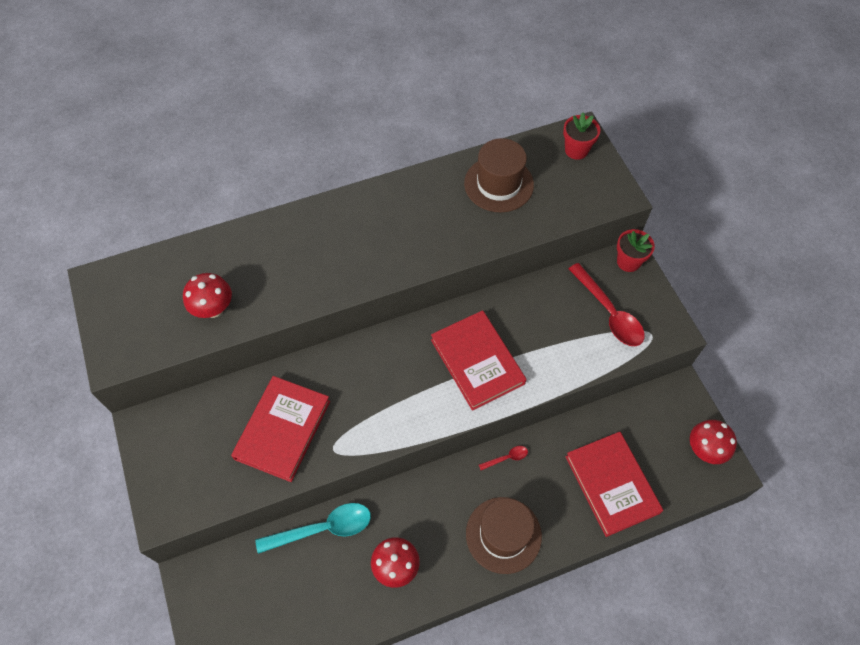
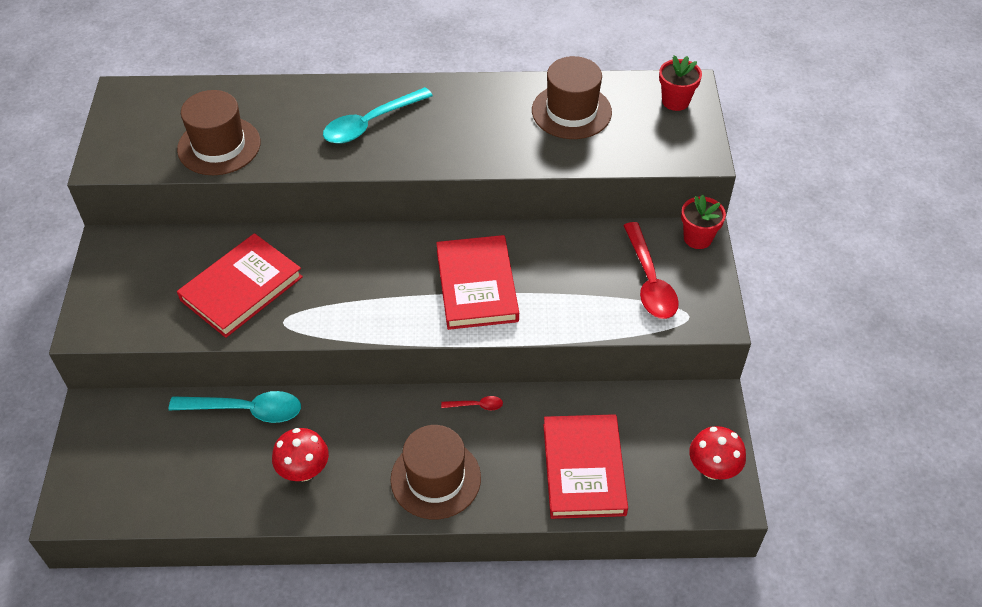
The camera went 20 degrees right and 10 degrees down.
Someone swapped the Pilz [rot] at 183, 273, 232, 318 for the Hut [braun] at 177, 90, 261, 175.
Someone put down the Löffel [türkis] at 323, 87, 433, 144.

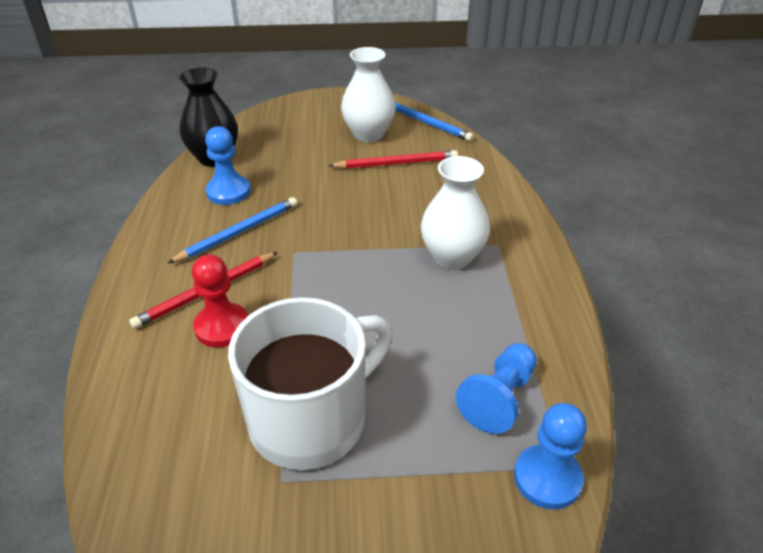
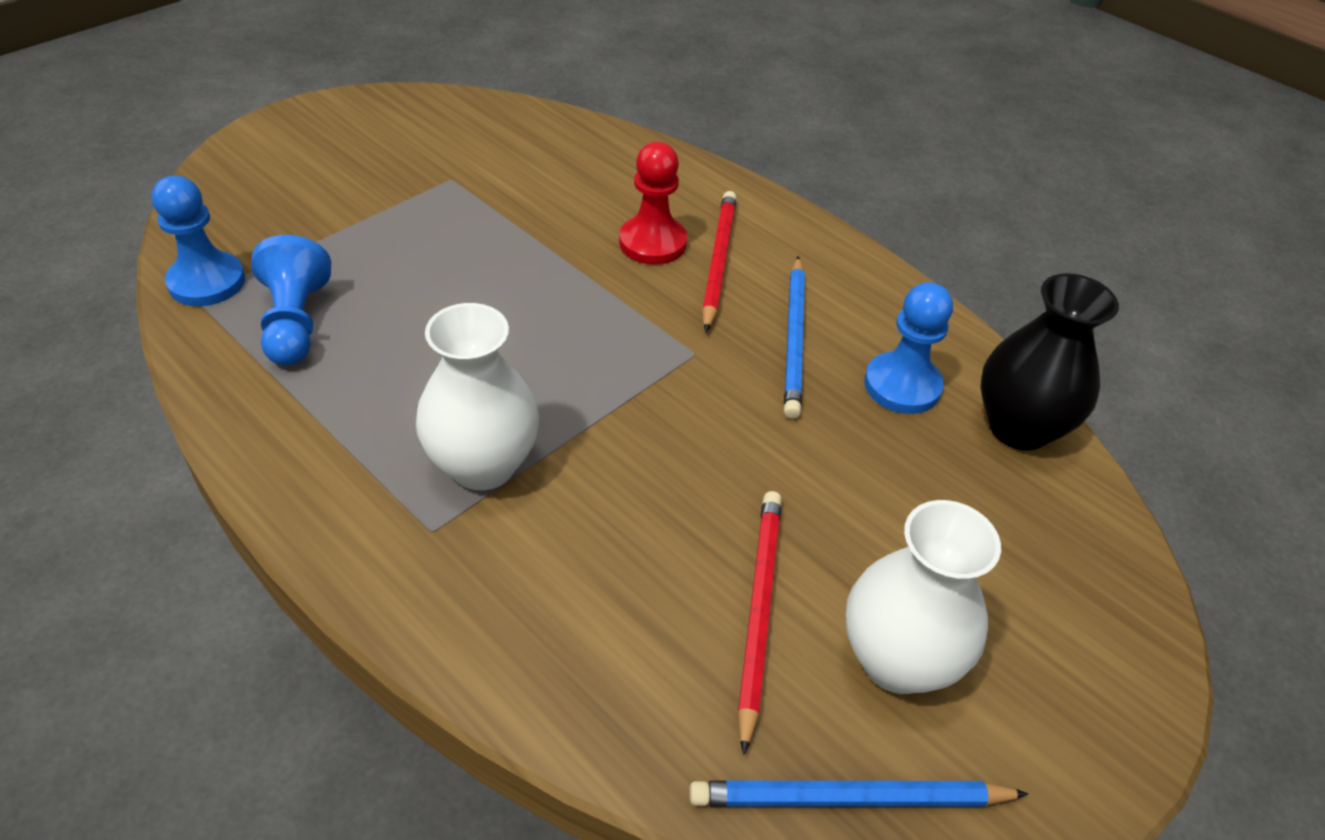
The camera went 135 degrees right and 5 degrees up.
Someone rotated the Bleistift [rot] at 328, 150, 458, 169 by 150 degrees clockwise.
Someone took away the Tasse [weiß] at 228, 297, 393, 470.

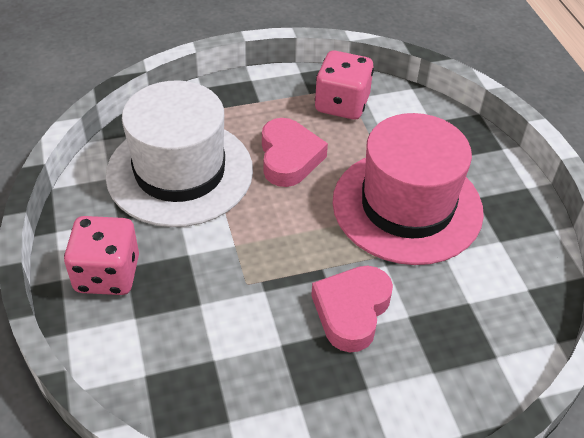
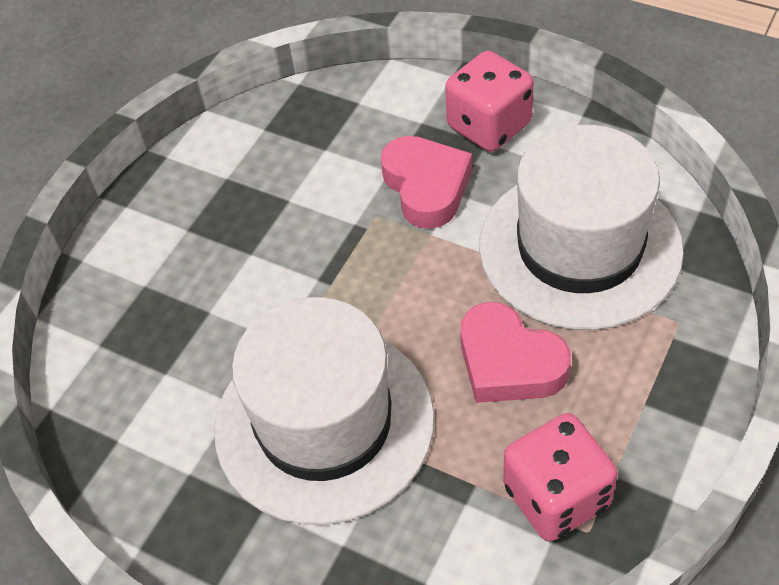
The camera went 140 degrees right and 5 degrees up.
Someone repainted the Hut [rosa] at 332, 113, 484, 265, which became the Hut [weiß] at 214, 297, 434, 525.
Someone carried the Herz [rosa] from 311, 266, 393, 352 to 381, 136, 472, 229.

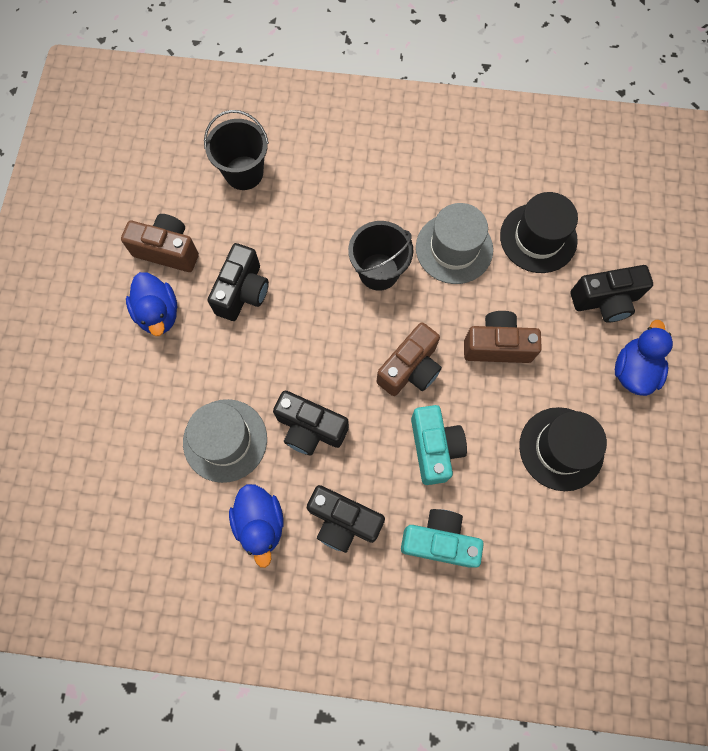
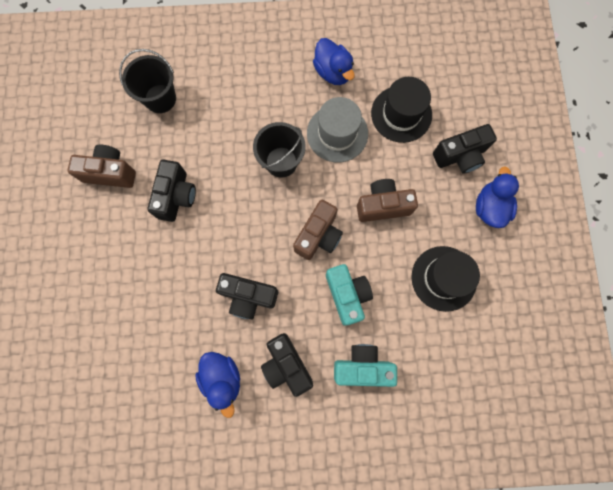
The camera went 10 degrees left and 5 degrees up.
Someone carried the Ente [blau] from 126, 272, 177, 336 to 313, 38, 355, 85.
Someone took away the Hut [grau] at 183, 399, 267, 483.
Someone rotated the Kamera [schwarz] at 307, 485, 385, 553 by 45 degrees clockwise.

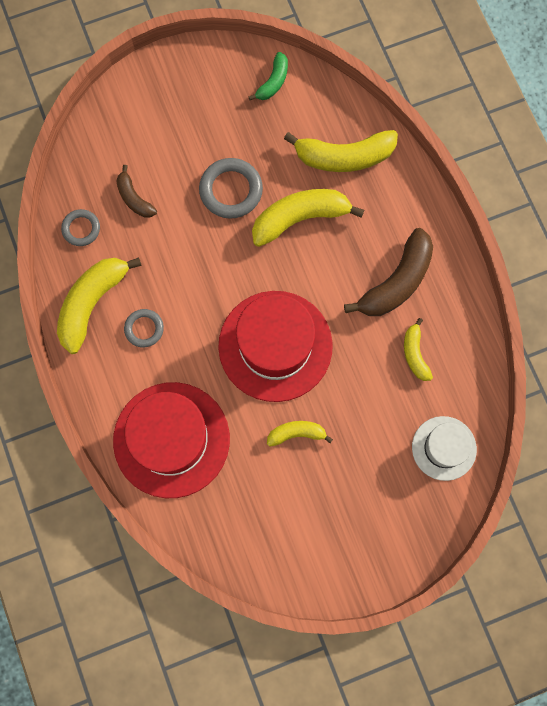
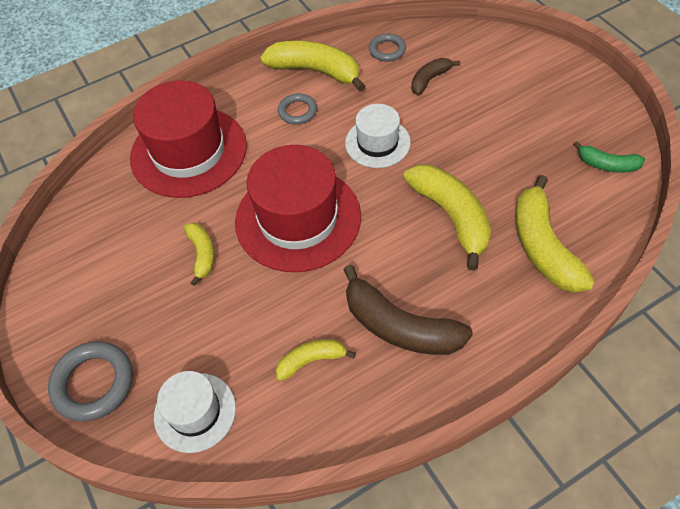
The camera went 85 degrees right and 20 degrees down.
Someone carried the Ring [grau] from 199, 158, 263, 219 to 48, 341, 133, 421.
Someone put down the Hut [weiß] at 345, 104, 411, 168.

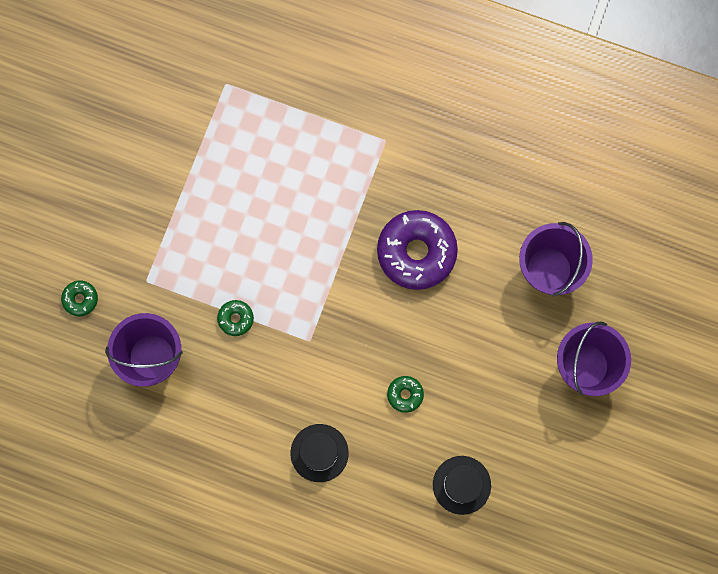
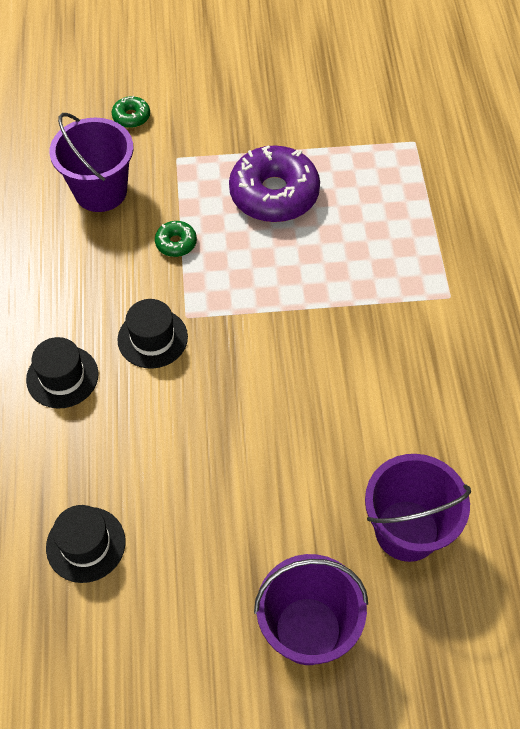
The camera went 65 degrees right and 20 degrees down.
Someone carried the Donut [lila] from 377, 210, 458, 290 to 229, 145, 320, 222.
Someone took away the Donut [grün] at 387, 376, 424, 413.
Someone put down the Hut [schwarz] at 117, 299, 188, 369.

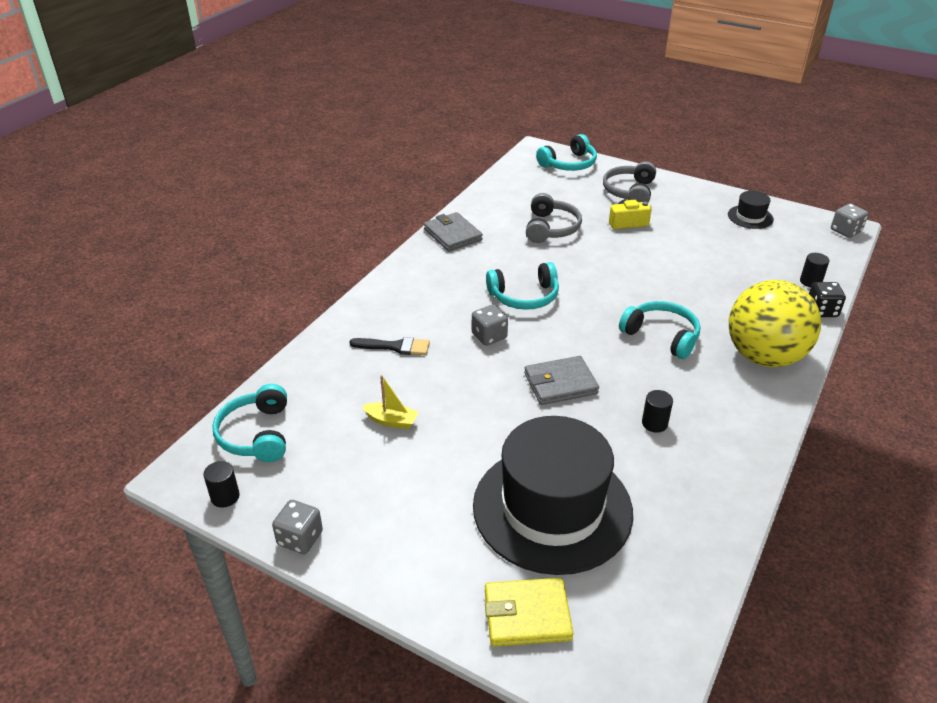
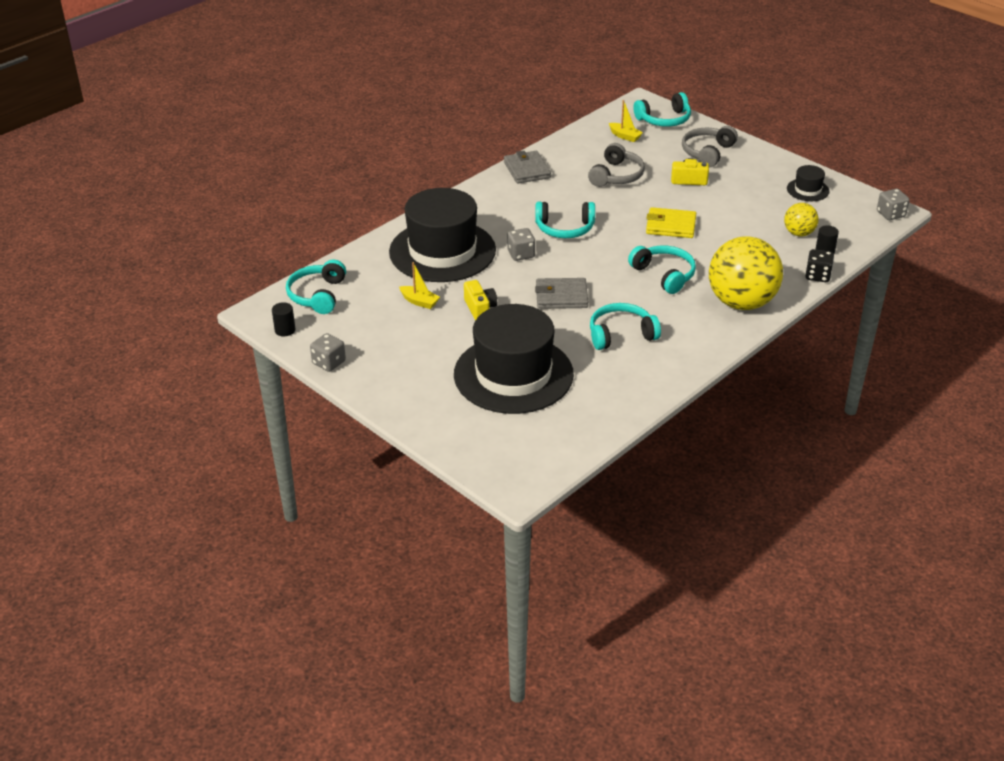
The camera went 15 degrees right and 0 degrees up.
Someone swapped the Pinsel [schwarz] at 349, 337, 430, 355 for the Hut [schwarz] at 389, 188, 496, 282.
Someone swapped the Vollzylinder [schwarz] at 642, 390, 673, 433 for the Kopfhörer [türkis] at 590, 303, 661, 350.
Someone carried the Geldbörse [gelb] from 485, 578, 573, 647 to 646, 207, 696, 238.
Someone put down the Boot [gelb] at 609, 100, 643, 142.
Someone put down the Ball [gelb] at 784, 203, 819, 236.
Someone put down the Kamera [gelb] at 464, 280, 497, 321.

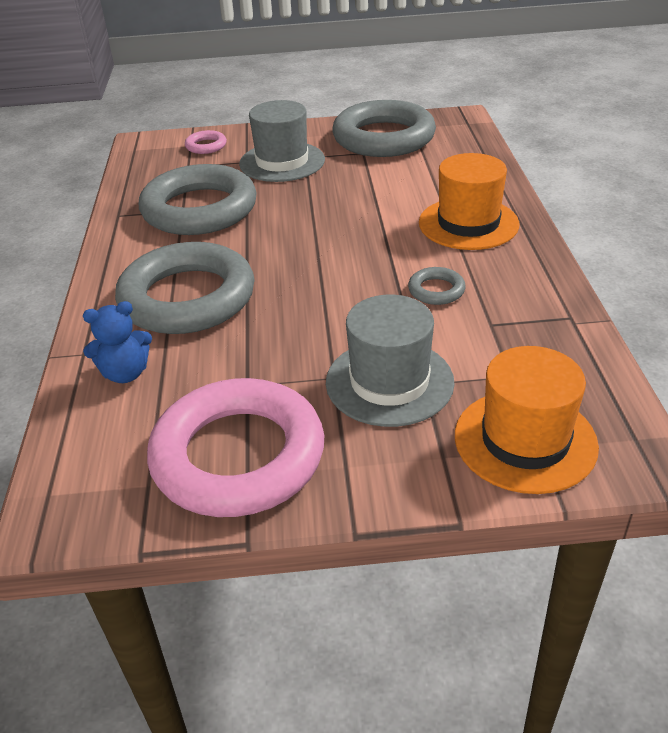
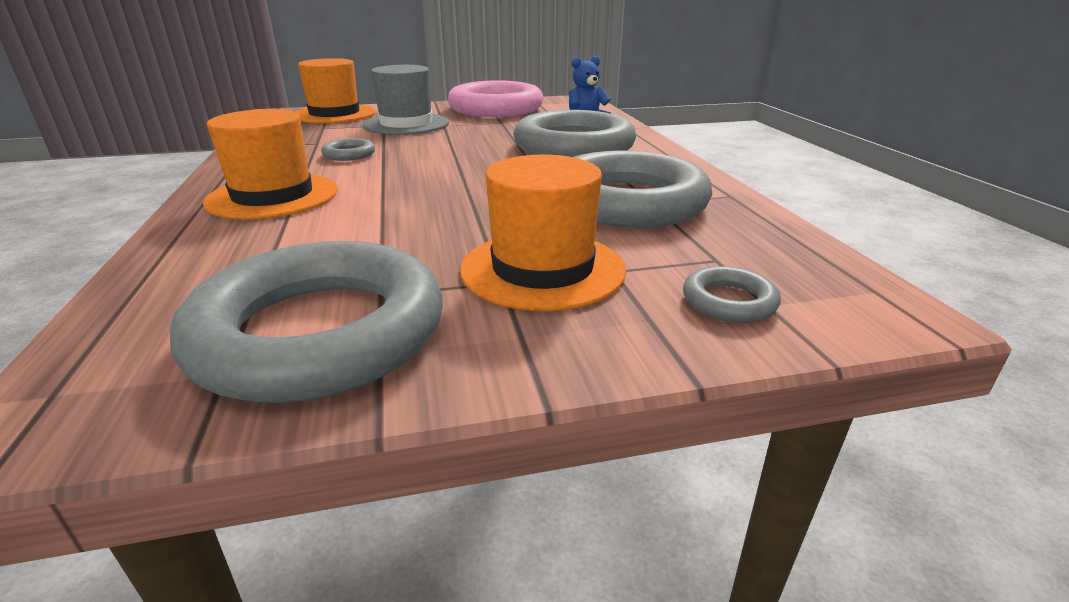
The camera went 170 degrees right and 10 degrees down.
Someone repainted the Hut [grau] at 239, 100, 325, 182, which became the Hut [orange] at 460, 155, 626, 311.
Someone repainted the Ring [rosa] at 185, 130, 227, 154, which became the Ring [grau] at 683, 266, 781, 323.

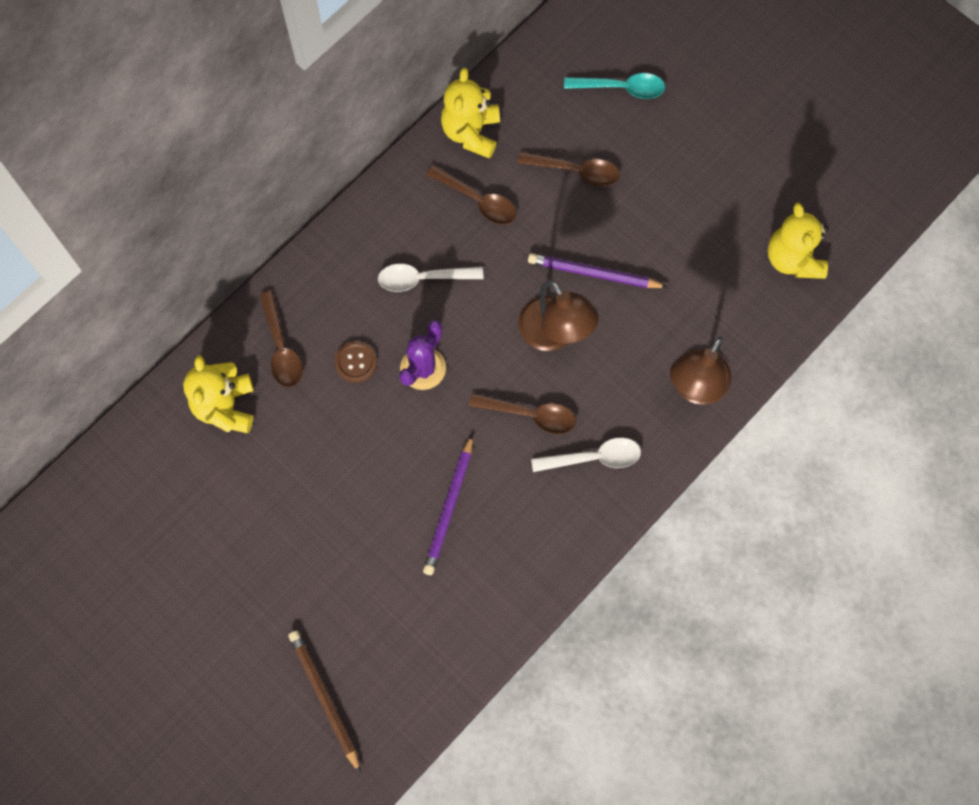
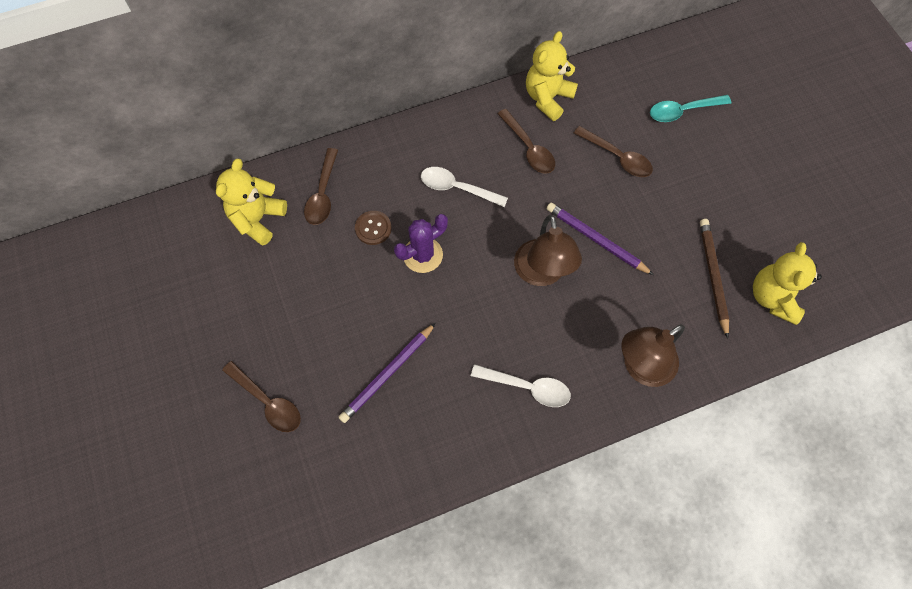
The camera went 25 degrees right and 5 degrees down.
Someone rotated the Löffel [türkis] at 564, 73, 665, 99 by 135 degrees clockwise.
Someone carried the Löffel [braun] from 469, 393, 576, 434 to 222, 361, 301, 432.
Someone carried the Bleistift [braun] from 288, 631, 361, 774 to 700, 219, 729, 339.

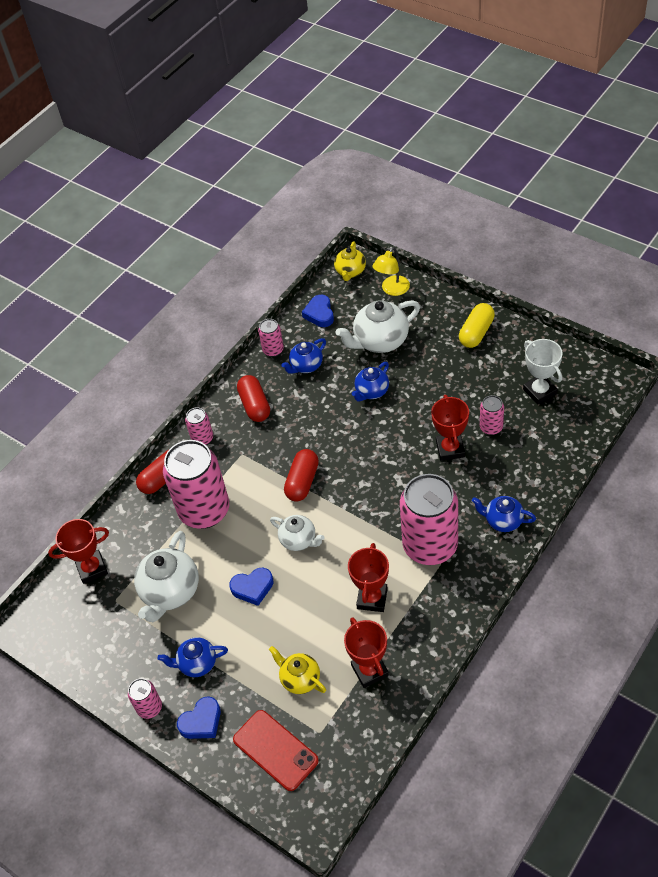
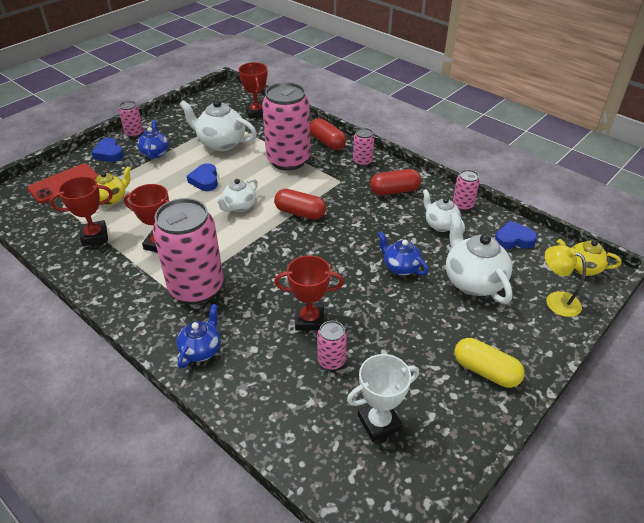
The camera went 90 degrees right and 10 degrees down.
Someone repainted the Teekanne [blau] at 281, 338, 326, 374, which became the Teekanne [weiß] at 423, 189, 465, 232.

